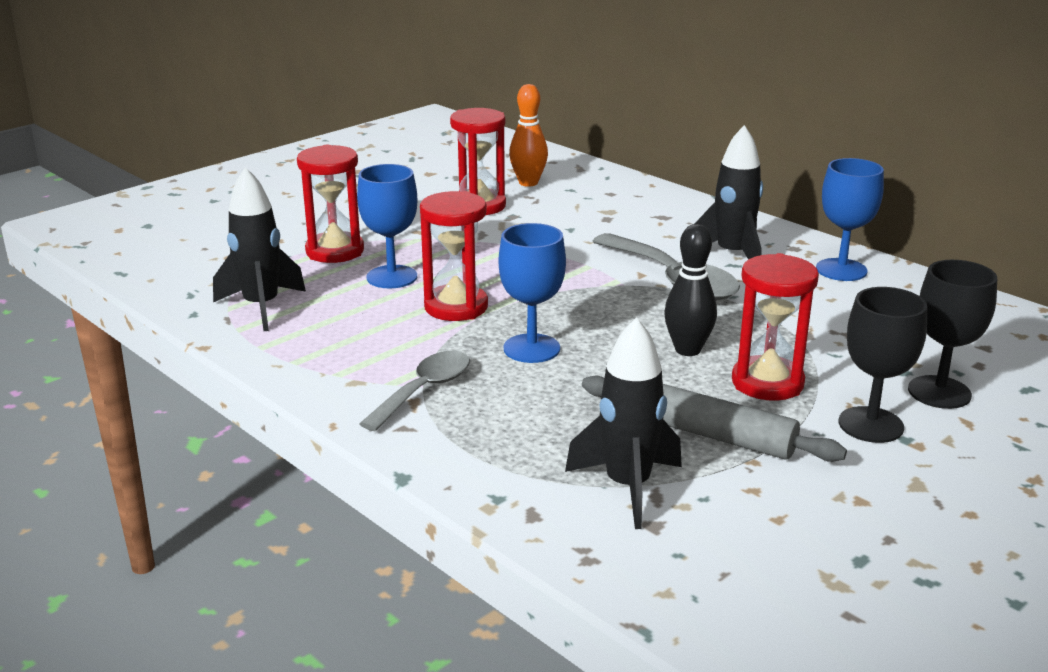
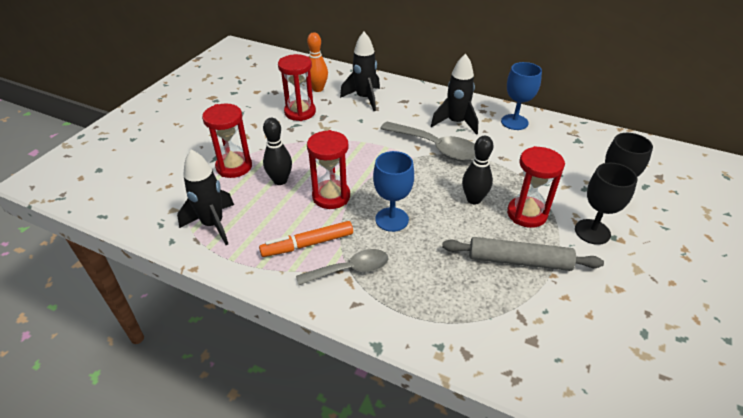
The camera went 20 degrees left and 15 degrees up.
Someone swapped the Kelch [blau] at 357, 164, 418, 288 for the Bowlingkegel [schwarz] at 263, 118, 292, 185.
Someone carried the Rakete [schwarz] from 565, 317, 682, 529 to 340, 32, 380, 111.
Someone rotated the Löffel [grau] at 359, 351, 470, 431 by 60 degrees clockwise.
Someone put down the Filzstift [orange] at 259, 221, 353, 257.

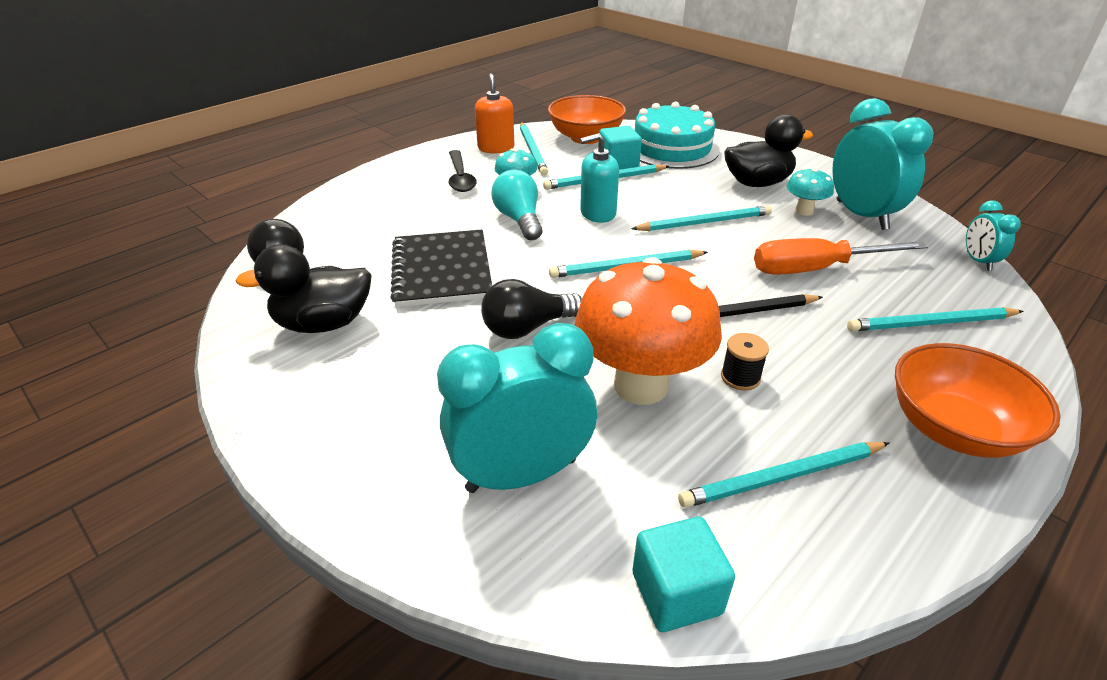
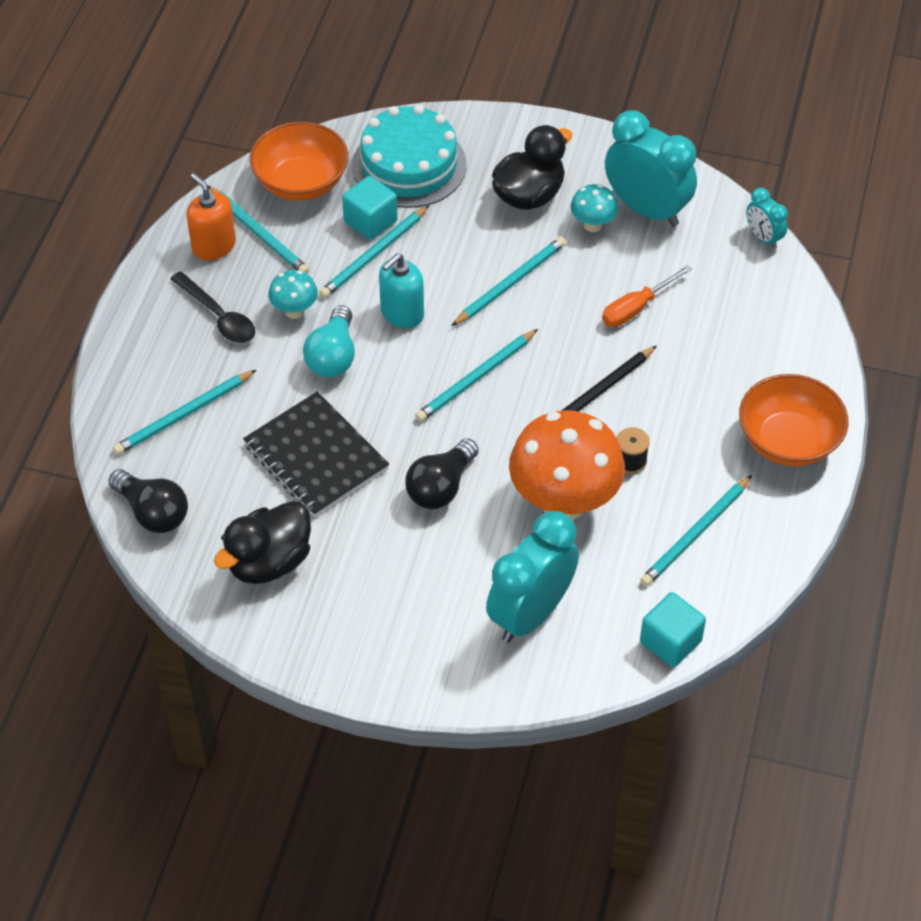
The camera went 30 degrees left and 15 degrees up.
Someone rotated the Glühbirne [türkis] at 491, 170, 542, 240 by 120 degrees counterclockwise.
Someone scaled the Schraubenzieher [orange] at 754, 238, 928, 275 by 0.66.
Someone carried the Bleistift [türkis] from 847, 307, 1023, 331 to 113, 370, 256, 455.

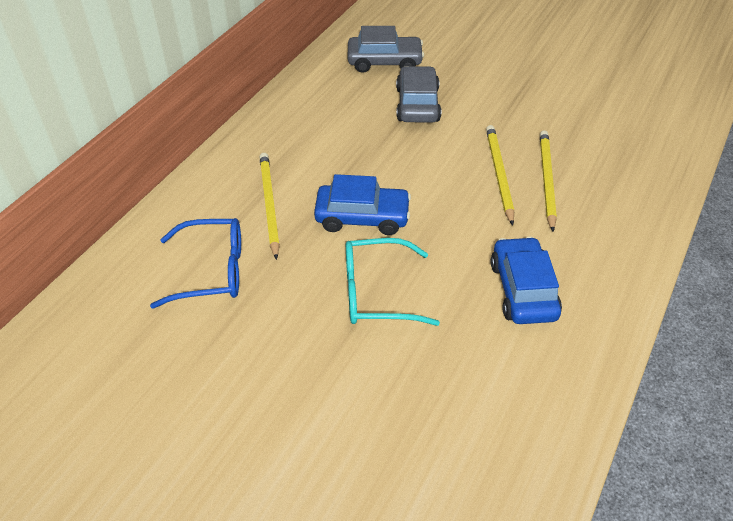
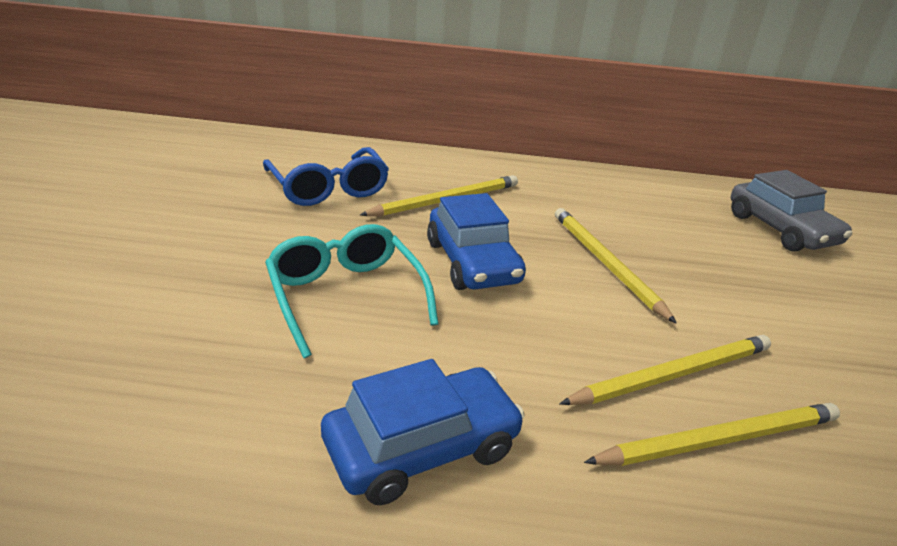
The camera went 65 degrees right and 15 degrees down.
Someone took away the Auto [grau] at 396, 66, 441, 123.
Someone put down the Bleistift [gelb] at 555, 208, 677, 324.

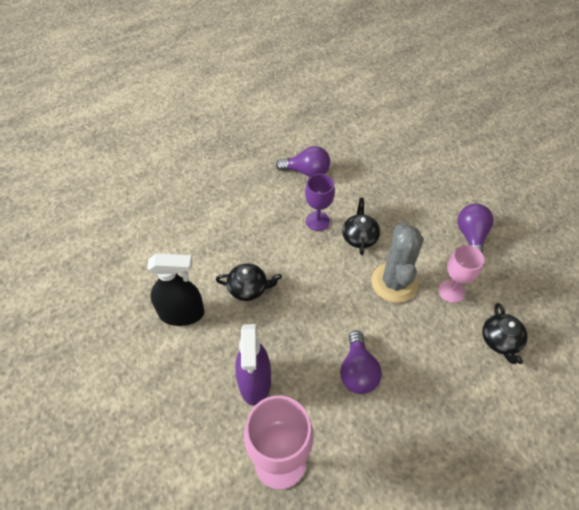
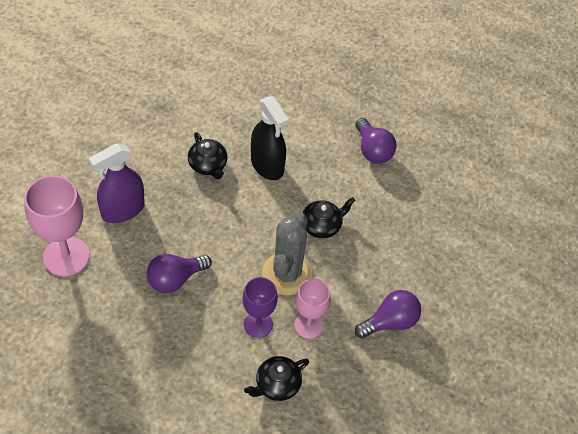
The camera went 55 degrees right and 0 degrees up.
Someone carried the Kelch [lila] from 305, 174, 335, 231 to 242, 277, 278, 338.
Someone rotated the Kaktus [grau] at 371, 223, 424, 303 by 45 degrees counterclockwise.
Someone carried the Sprühflasche [schwarz] from 147, 253, 204, 326 to 251, 96, 289, 180.

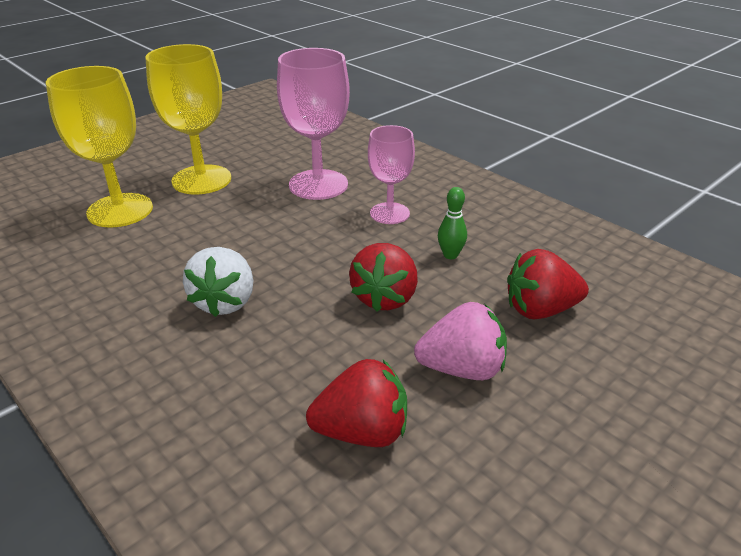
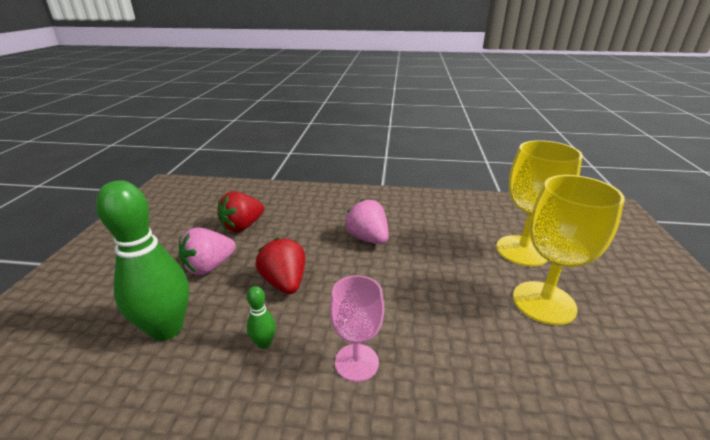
The camera went 140 degrees right and 5 degrees down.
Someone took away the Kelch [rosa] at 277, 48, 350, 200.
Someone repainted the Erdbeere [weiß] at 183, 247, 253, 317, which became the Erdbeere [rosa] at 345, 199, 389, 244.
Someone swapped the Erdbeere [rot] at 507, 249, 589, 319 for the Bowlingkegel [grün] at 96, 180, 189, 341.

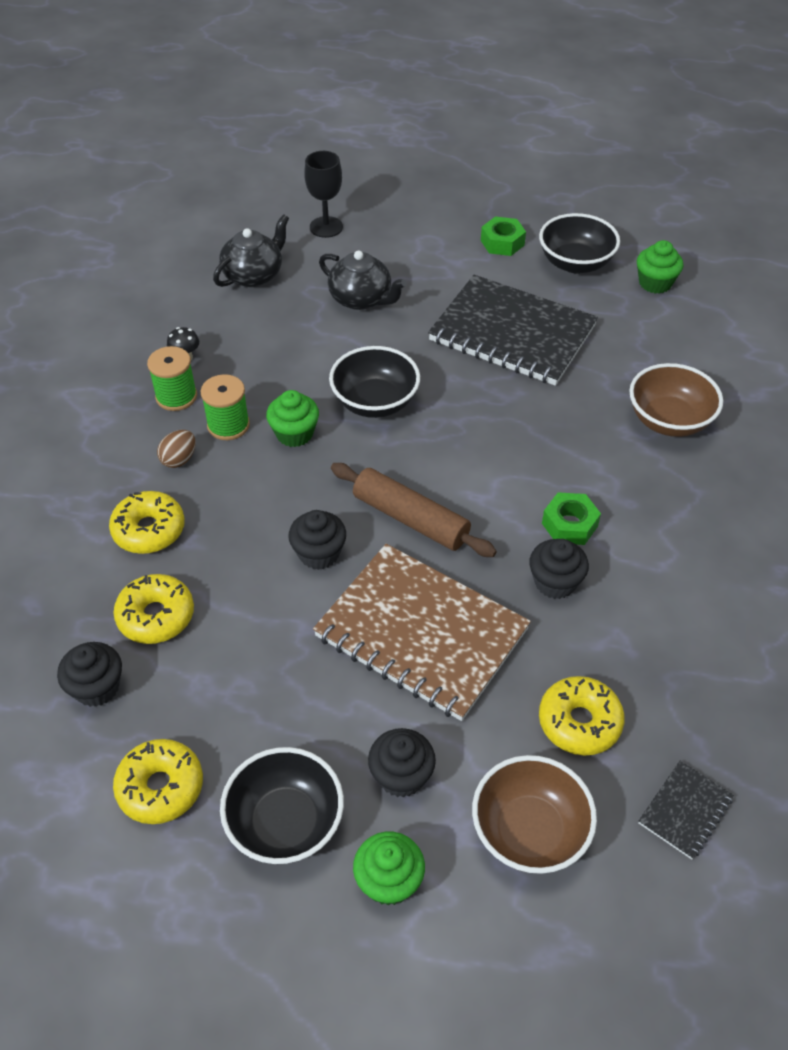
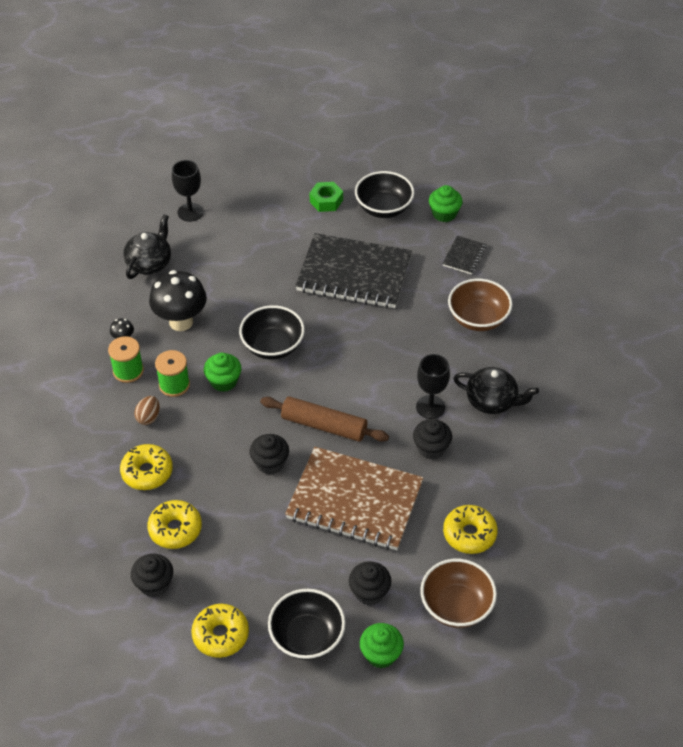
The camera went 15 degrees left and 0 degrees up.
Someone carried the Teekanne [schwarz] from 319, 250, 407, 310 to 453, 367, 539, 414.
Someone swapped the Sechskantmutter [grün] at 542, 492, 601, 545 for the Kelch [schwarz] at 416, 354, 450, 419.
Someone carried the Notizbuch [schwarz] from 638, 761, 734, 860 to 442, 235, 487, 275.
Someone put down the Pilz [schwarz] at 149, 270, 207, 331.

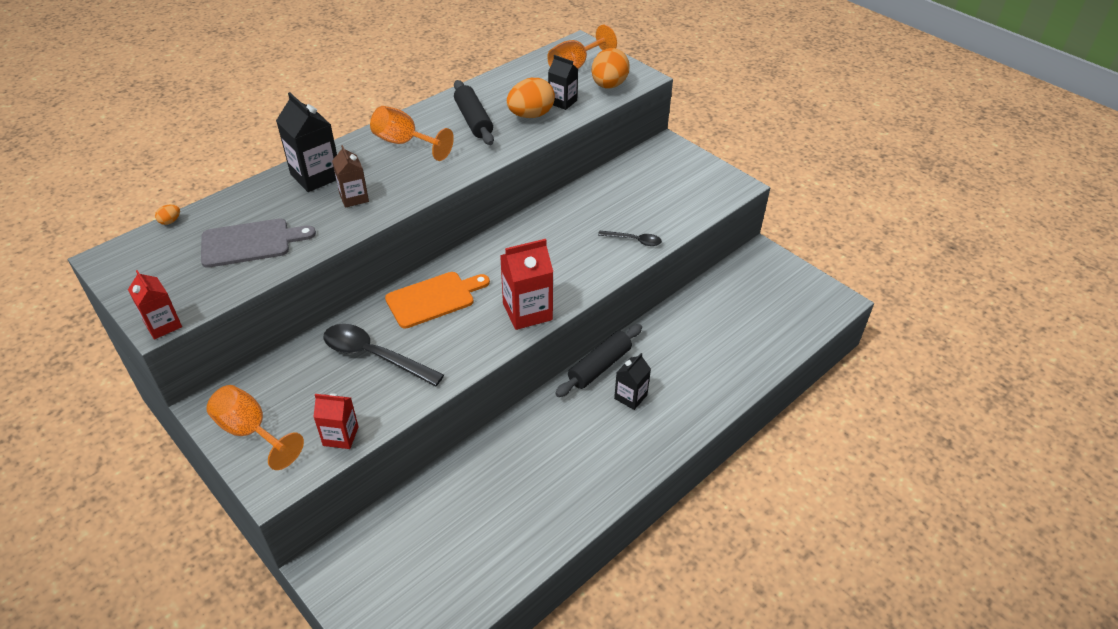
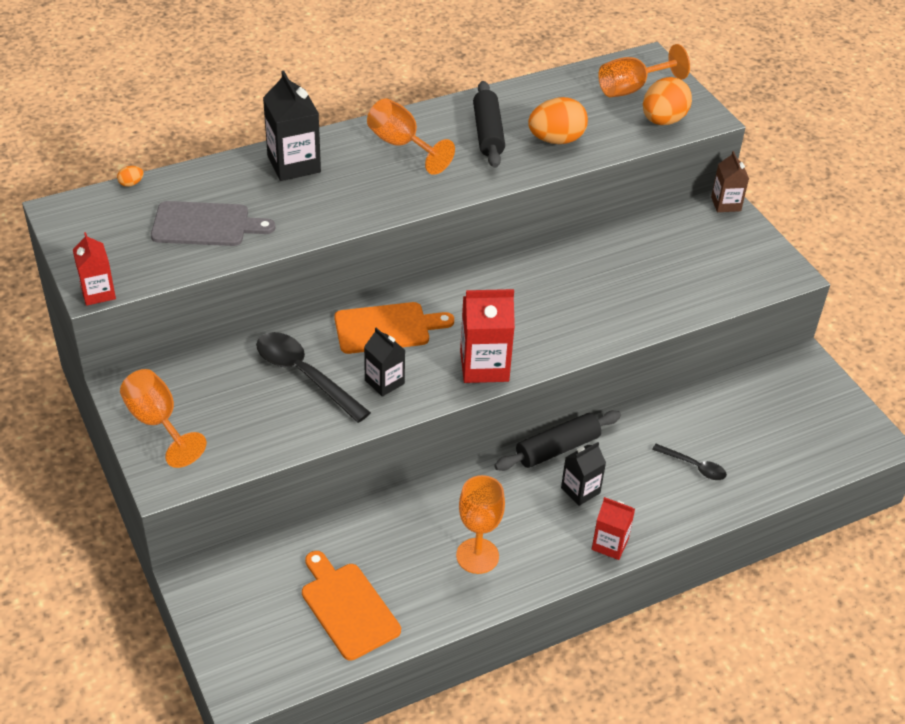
The camera went 15 degrees right and 0 degrees up.
Someone carried the Getränkekarton [schwarz] from 548, 55, 578, 110 to 364, 327, 406, 397.
Someone carried the Getränkekarton [braun] from 332, 145, 369, 208 to 711, 151, 749, 212.
Someone carried the Löffel [schwarz] from 598, 231, 662, 246 to 652, 444, 727, 480.
Someone carried the Getränkekarton [rot] from 314, 393, 359, 449 to 592, 497, 635, 560.
Someone put down the Kelch [orange] at 456, 475, 505, 574.
Someone put down the Schneidebrett [orange] at 302, 551, 401, 660.

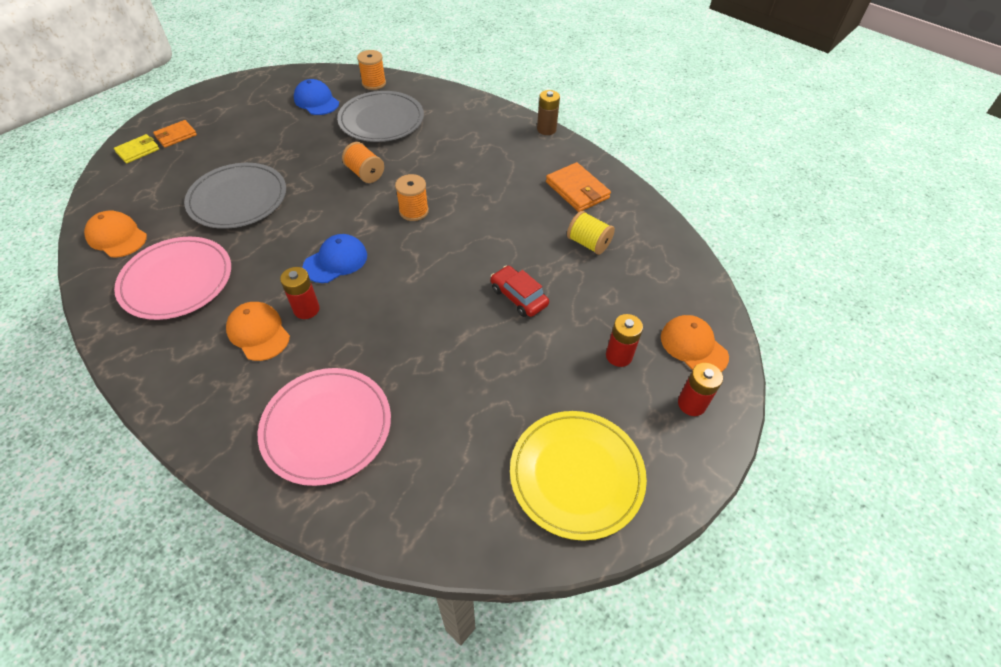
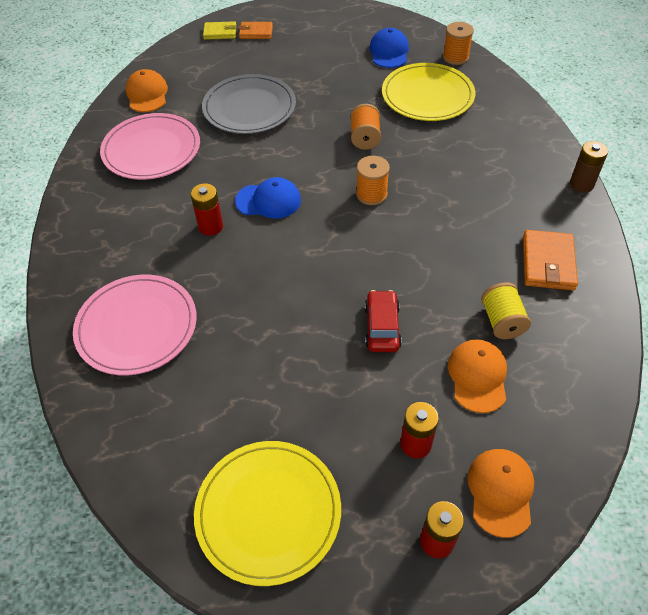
The camera went 45 degrees right and 0 degrees up.
Someone repainted the Teller [grau] at 337, 91, 424, 142, which became the Teller [gelb] at 382, 63, 475, 121.
Someone carried the Kappe [orange] from 226, 302, 290, 361 to 448, 339, 507, 413.

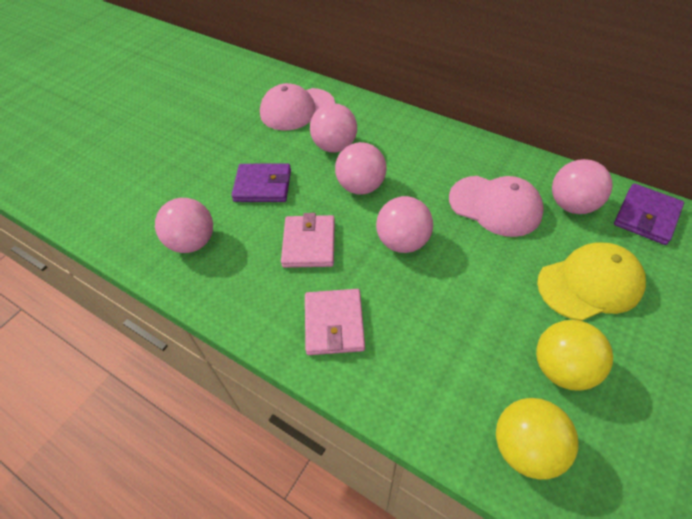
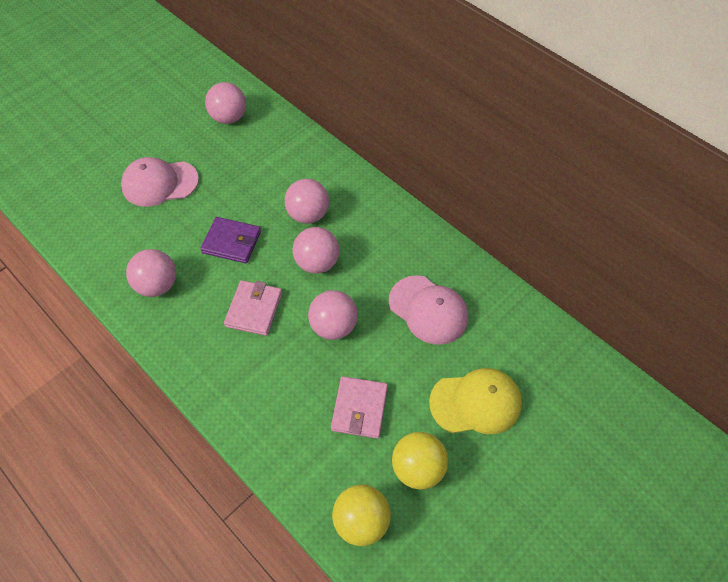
The camera went 10 degrees right and 5 degrees up.
Someone carried the Kappe [rosa] from 260, 83, 335, 130 to 121, 157, 199, 207.
Someone carried the Ball [rosa] from 552, 159, 613, 214 to 205, 82, 246, 124.
Someone took away the Geldbörse [lila] at 614, 183, 684, 245.
Someone carried the Geldbörse [rosa] from 305, 289, 365, 355 to 331, 376, 388, 439.

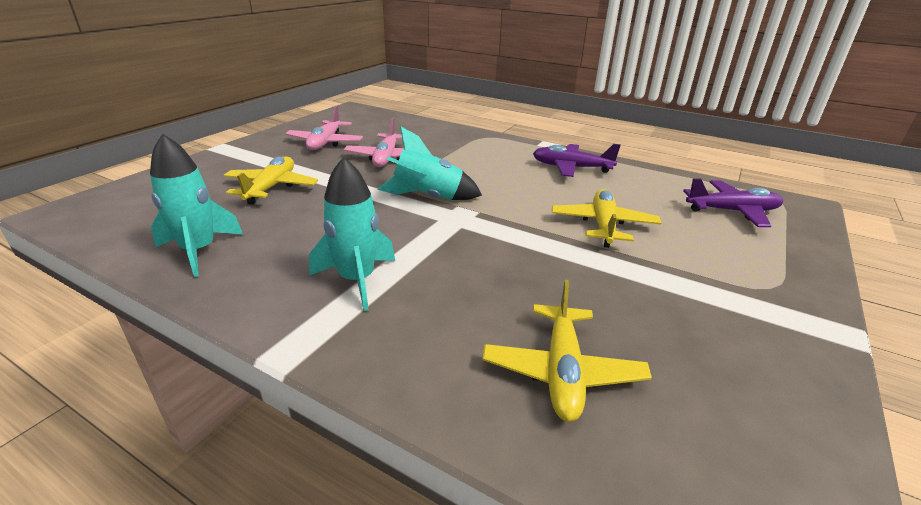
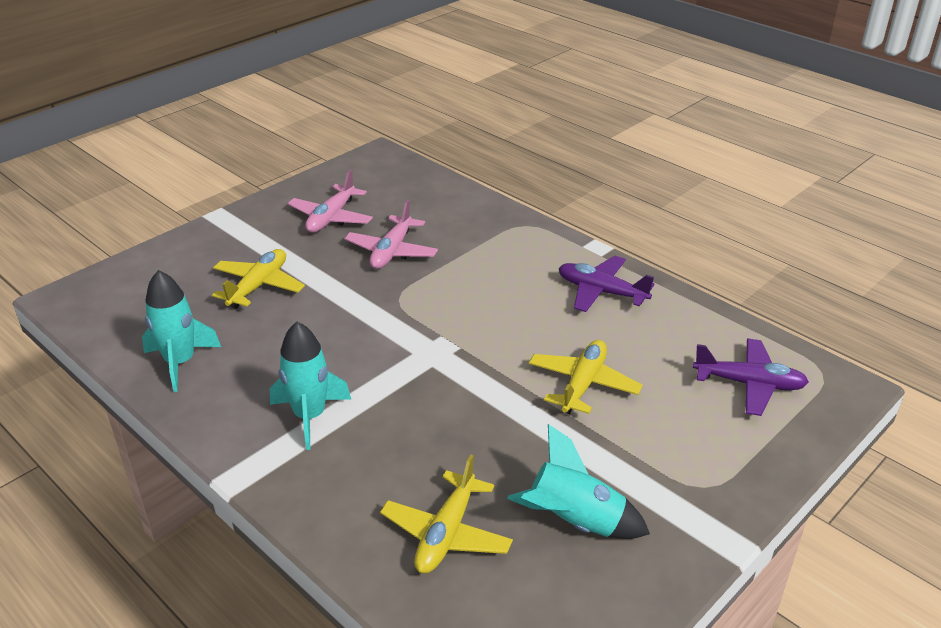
The camera went 15 degrees right and 5 degrees up.
Someone carried the Rakete [türkis] from 378, 127, 482, 200 to 507, 424, 650, 539.

